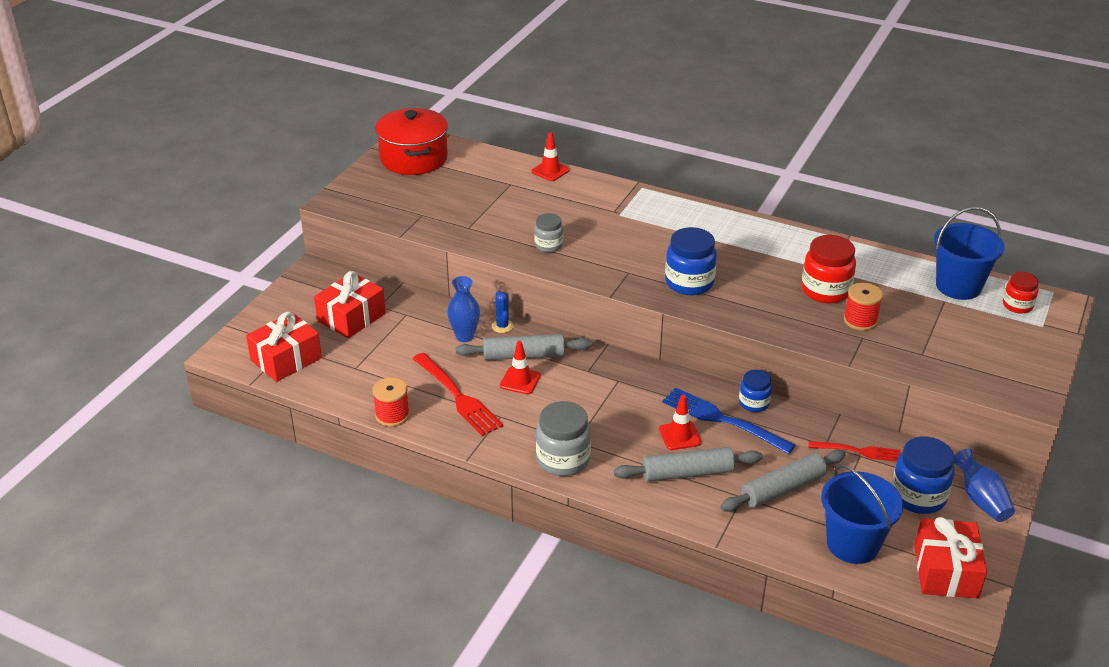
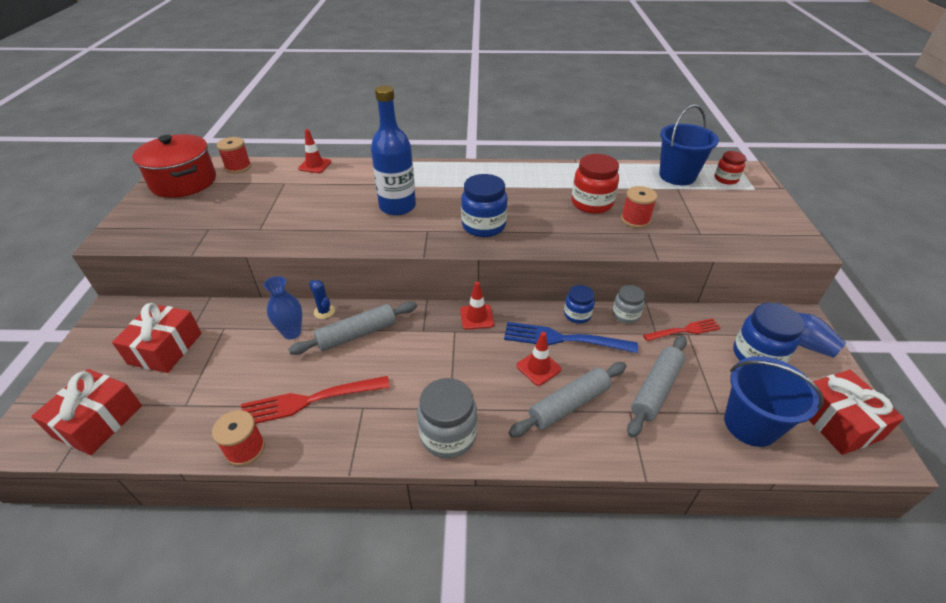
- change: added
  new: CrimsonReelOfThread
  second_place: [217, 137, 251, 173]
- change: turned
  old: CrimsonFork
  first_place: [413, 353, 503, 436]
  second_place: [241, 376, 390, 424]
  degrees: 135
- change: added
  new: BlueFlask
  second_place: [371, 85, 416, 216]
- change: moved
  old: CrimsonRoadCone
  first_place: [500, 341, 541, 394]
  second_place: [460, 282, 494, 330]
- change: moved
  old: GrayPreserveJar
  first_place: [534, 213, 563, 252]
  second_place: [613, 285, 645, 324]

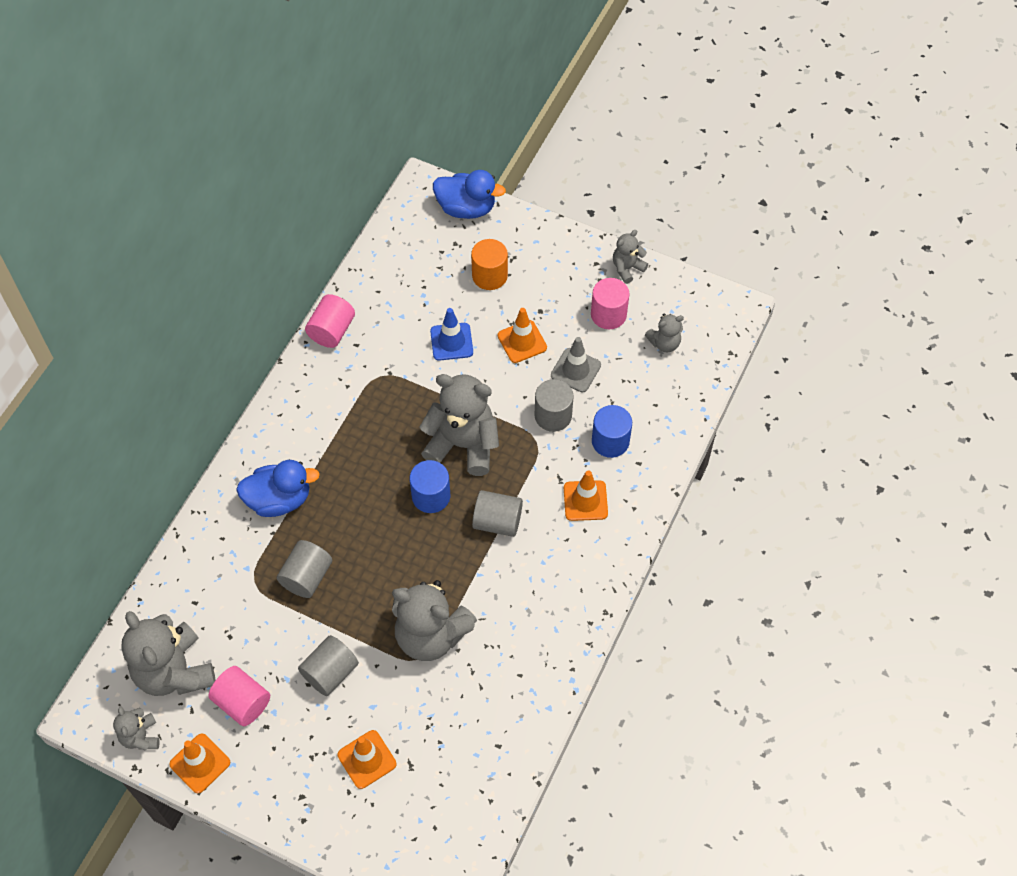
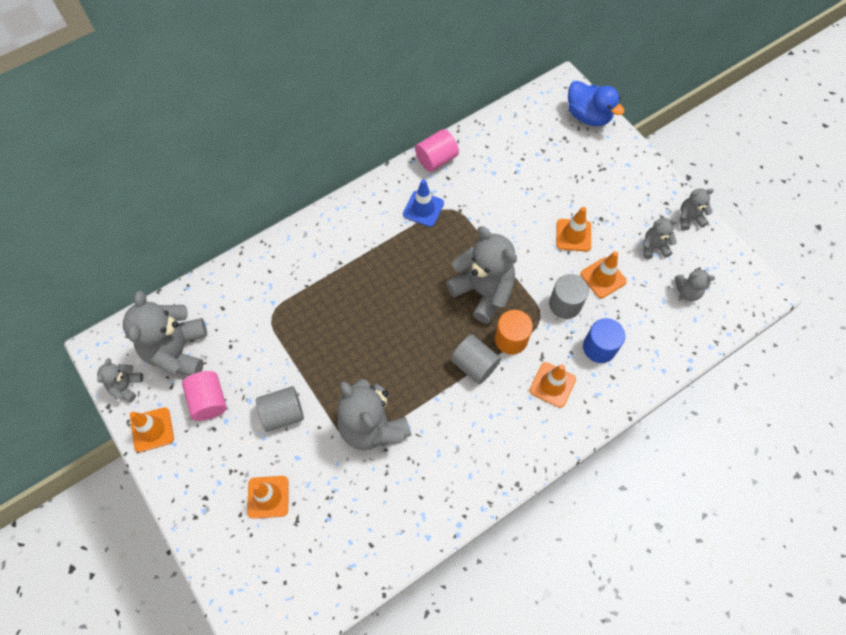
- change: moved
  old: BlueRoadCone
  first_place: [430, 308, 473, 361]
  second_place: [403, 179, 444, 227]
- change: moved
  old: OrangeColouredSolidCylinder
  first_place: [471, 239, 508, 290]
  second_place: [495, 310, 533, 354]
- change: recoloured
  old: GrayRoadCone
  new: OrangeColouredRoadCone
  first_place: [551, 337, 601, 392]
  second_place: [581, 251, 627, 298]
- change: replaced
  old: PinkSolidCylinder
  new: GrayTeddy
  first_place: [591, 278, 630, 329]
  second_place: [643, 218, 678, 259]
- change: removed
  old: BlueToyDuck
  first_place: [236, 460, 320, 517]
- change: removed
  old: GraySolidCylinder
  first_place: [277, 540, 332, 598]
- change: removed
  old: BlueSolidCylinder
  first_place: [410, 460, 450, 513]

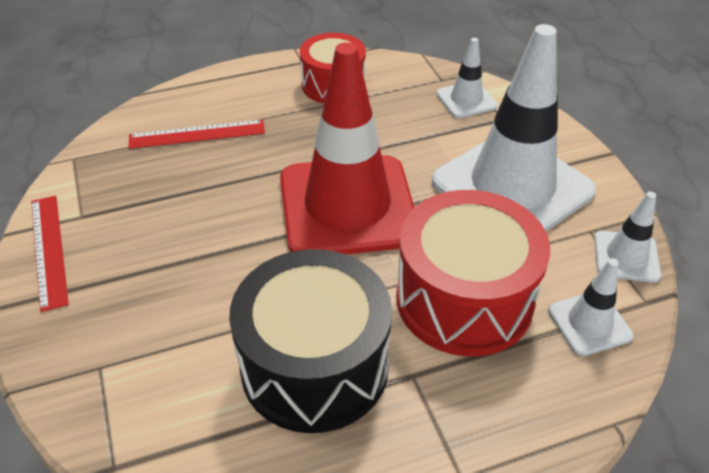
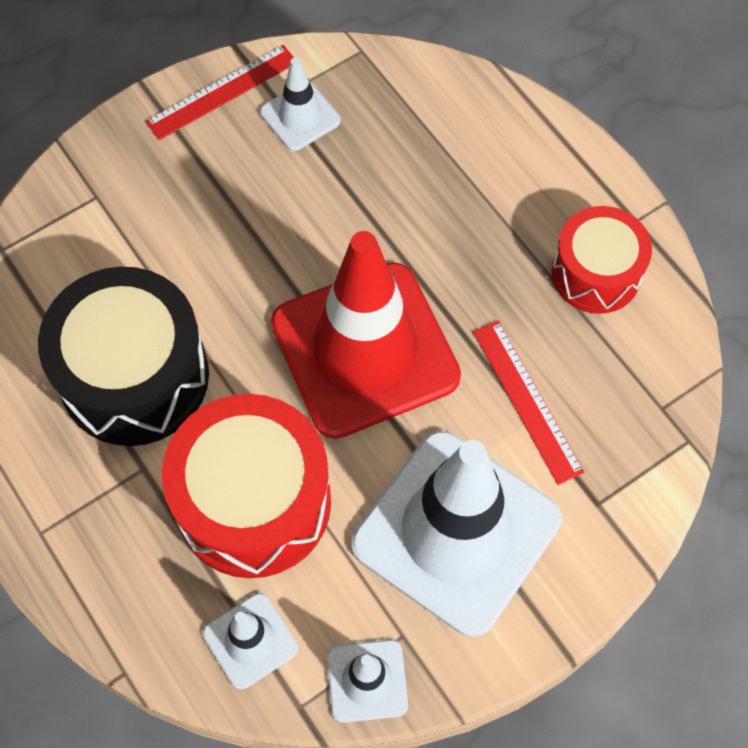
- change: moved
  old: PureWhiteRoadCone
  first_place: [437, 38, 498, 118]
  second_place: [260, 57, 341, 151]
- change: moved
  old: CrimsonRuler
  first_place: [129, 119, 265, 149]
  second_place: [473, 321, 585, 485]

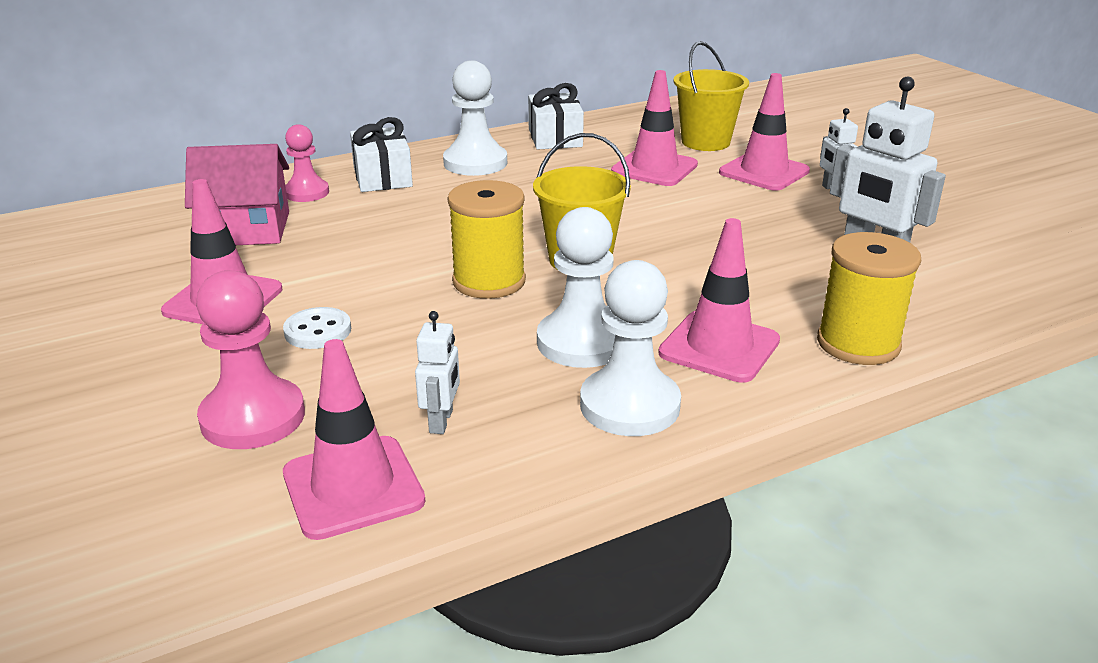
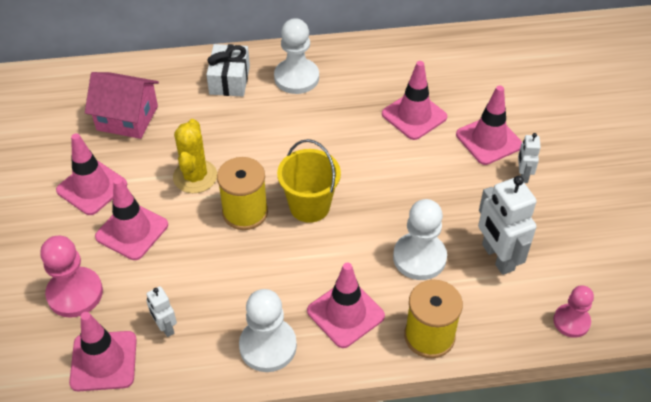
- change: replaced
  old: PureWhiteShirtButton
  new: PinkRoadCone
  first_place: [283, 307, 351, 349]
  second_place: [95, 178, 168, 260]
- change: turned
  old: PureWhiteRobotFigure
  first_place: [415, 311, 460, 434]
  second_place: [146, 286, 177, 337]
  degrees: 120
- change: added
  new: GoldenCactus
  second_place: [173, 119, 217, 193]
- change: moved
  old: PureWhiteChessPawn
  first_place: [537, 207, 615, 368]
  second_place: [393, 199, 447, 280]
- change: moved
  old: PinkChessPawn
  first_place: [285, 124, 329, 202]
  second_place: [553, 285, 594, 338]
- change: removed
  old: PureWhiteGift
  first_place: [528, 83, 584, 150]
- change: removed
  old: GoldenPail
  first_place: [673, 41, 749, 151]

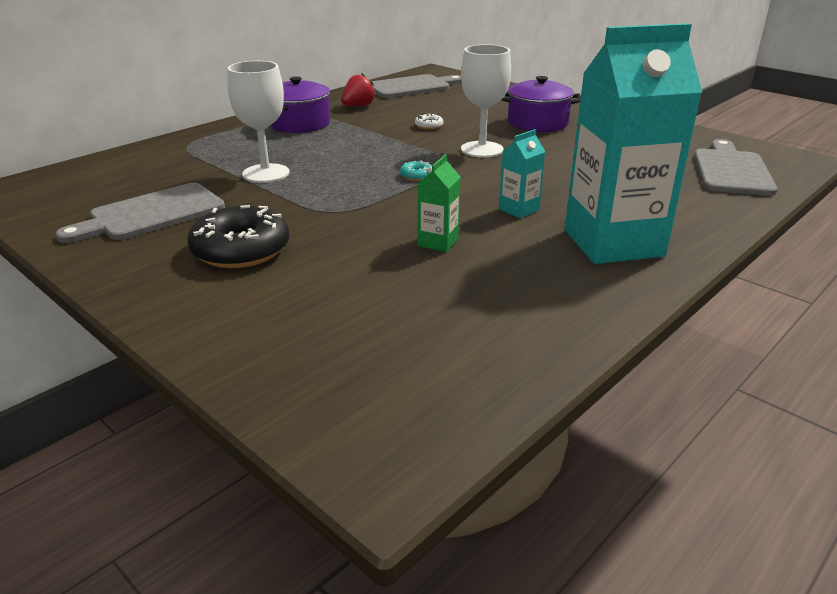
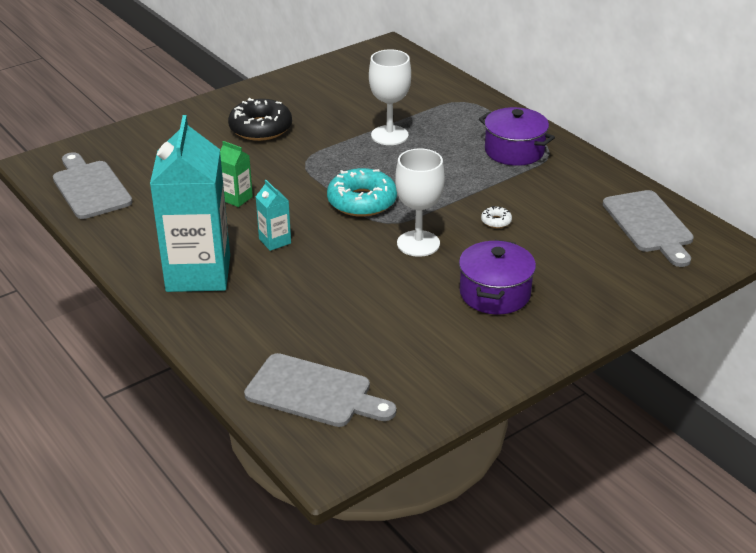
- change: moved
  old: GrayCuttingBoard
  first_place: [55, 183, 225, 243]
  second_place: [53, 152, 133, 219]
- change: resized
  old: TealDoughnut
  first_place: [400, 161, 432, 181]
  second_place: [327, 168, 397, 217]
  factor: 2.33
- change: removed
  old: CrimsonToyStrawberry
  first_place: [341, 73, 376, 107]

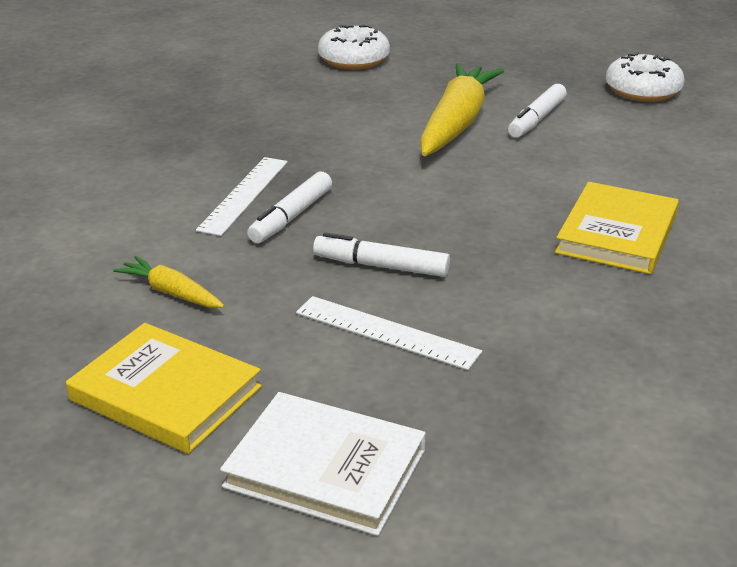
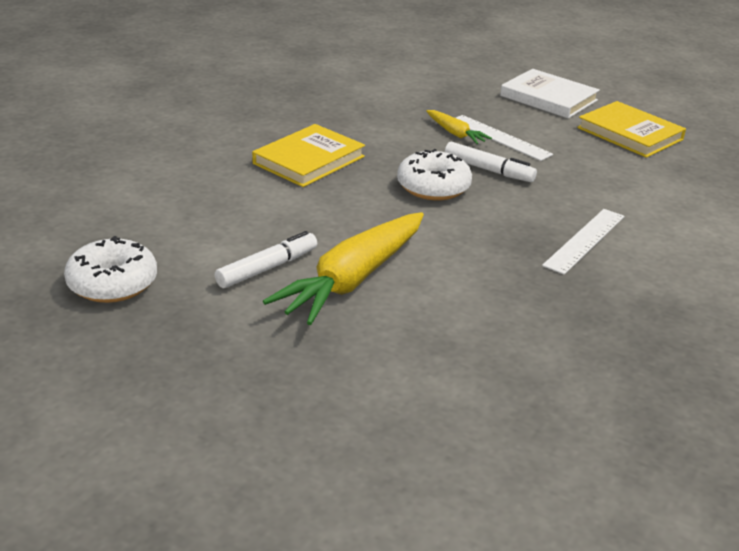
- change: moved
  old: PureWhiteDoughnut
  first_place: [318, 24, 390, 69]
  second_place: [397, 149, 472, 201]
- change: moved
  old: GoldenCarrot
  first_place: [113, 256, 224, 308]
  second_place: [426, 110, 492, 144]
- change: removed
  old: PureWhiteMarker
  first_place: [247, 172, 332, 243]

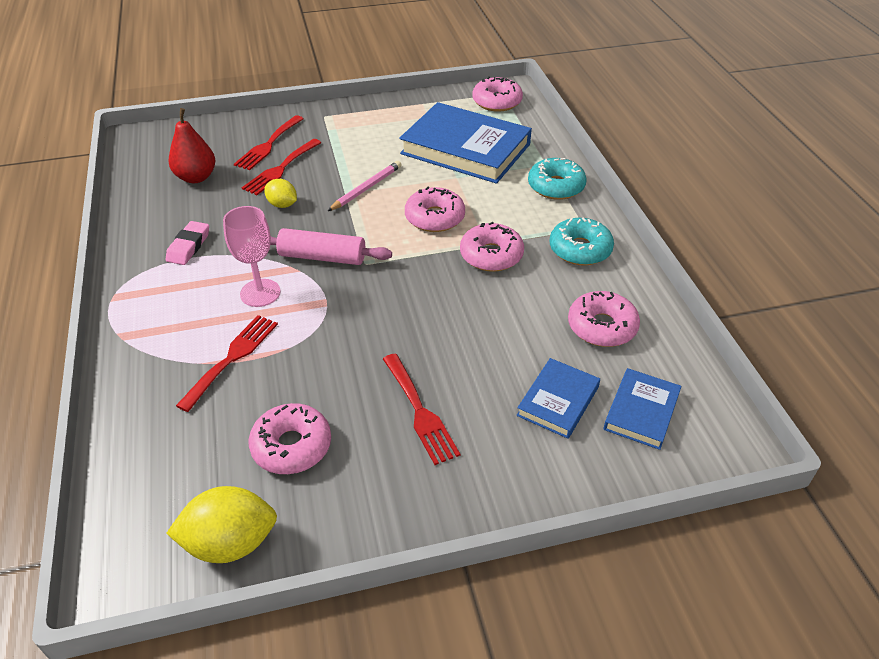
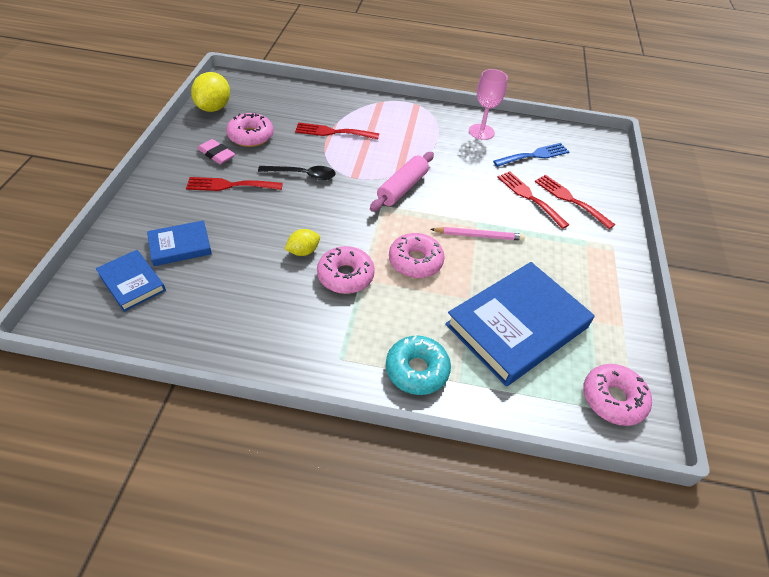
- change: turned
  old: BlueHardcover
  first_place: [517, 358, 600, 439]
  second_place: [147, 220, 212, 266]
  degrees: -75
- change: moved
  old: PinkPencilEraser
  first_place: [166, 221, 209, 265]
  second_place: [197, 139, 235, 164]
- change: added
  new: BlackTeaspoon
  second_place: [258, 166, 336, 180]
- change: moved
  old: GoldenToyLemon
  first_place: [264, 179, 297, 208]
  second_place: [285, 229, 320, 256]
- change: turned
  old: CrimsonFork
  first_place: [176, 315, 278, 412]
  second_place: [295, 122, 379, 139]
  degrees: 135
- change: turned
  old: PinkWoodenPencil
  first_place: [328, 161, 402, 211]
  second_place: [430, 227, 525, 241]
  degrees: -60
- change: moved
  old: PinkGoblet
  first_place: [223, 206, 280, 307]
  second_place: [469, 69, 508, 140]
- change: replaced
  old: CrimsonToyPear
  new: BlueFork
  first_place: [169, 108, 216, 183]
  second_place: [493, 143, 570, 167]
- change: removed
  old: TealDoughnut
  first_place: [550, 218, 614, 266]
- change: removed
  old: PinkDoughnut
  first_place: [568, 291, 640, 347]

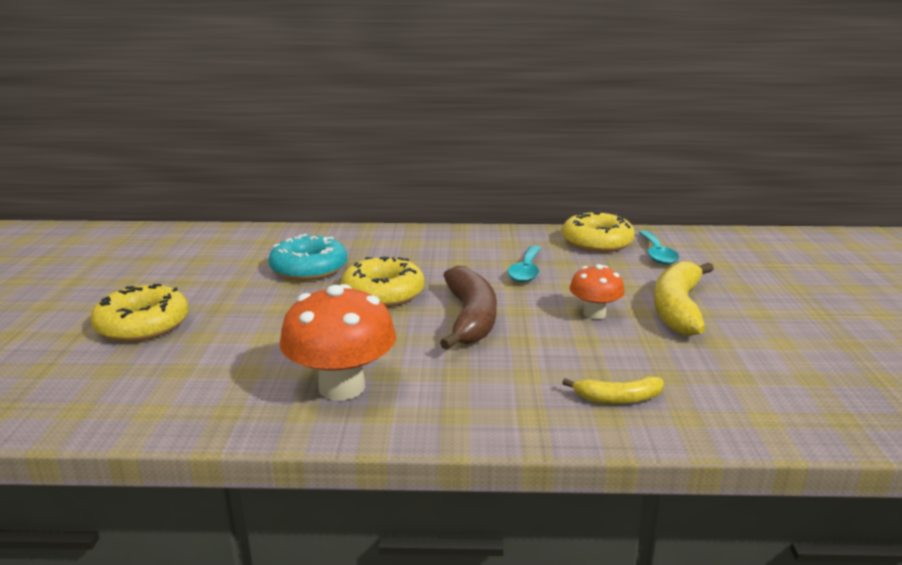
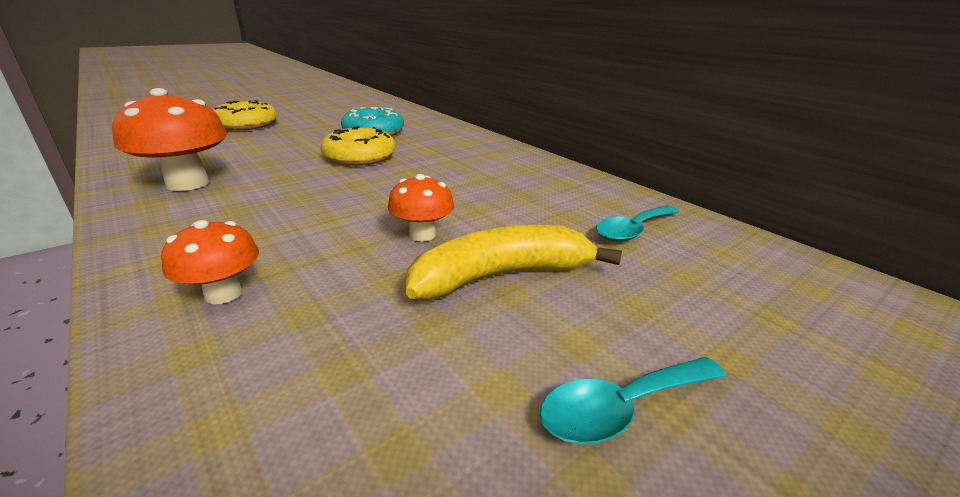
- change: replaced
  old: GoldenBananaFruit
  new: OrangeColouredMushroom
  first_place: [562, 376, 664, 404]
  second_place: [161, 220, 259, 304]
- change: moved
  old: TealTeaspoon
  first_place: [507, 245, 541, 282]
  second_place: [540, 357, 727, 444]
- change: removed
  old: BrownBananaFruit
  first_place: [440, 266, 497, 350]
- change: removed
  old: GoldenDoughnut
  first_place: [562, 211, 635, 252]

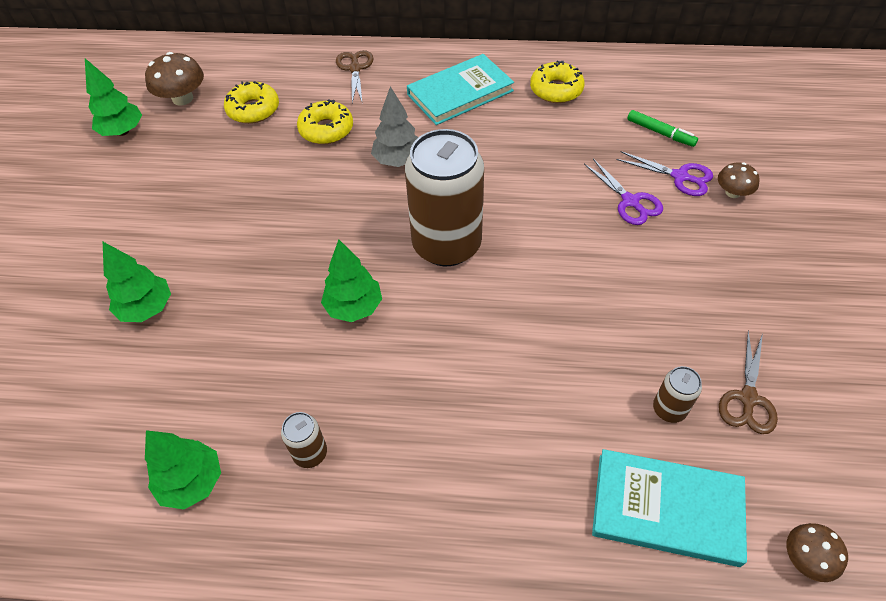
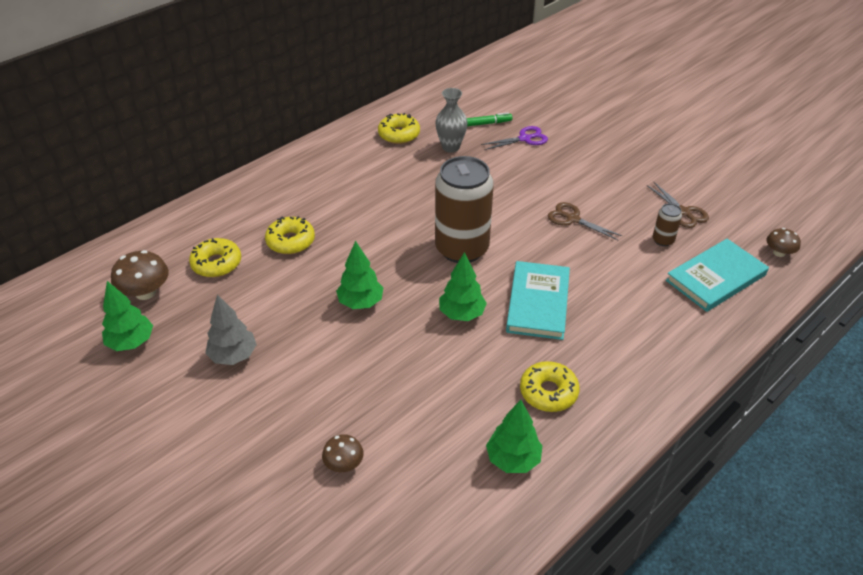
- change: moved
  old: GrayTree
  first_place: [371, 86, 419, 167]
  second_place: [205, 294, 257, 365]
- change: moved
  old: BrownMushroom
  first_place: [718, 162, 760, 198]
  second_place: [322, 434, 364, 472]
- change: moved
  old: GreenTree
  first_place: [103, 242, 171, 322]
  second_place: [336, 241, 383, 309]
- change: added
  new: GrayFlowerVase
  second_place: [435, 88, 468, 153]
- change: moved
  old: TealHardcover
  first_place: [407, 54, 514, 125]
  second_place: [506, 261, 570, 340]
- change: replaced
  old: BrownTin
  new: GoldenDoughnut
  first_place: [281, 412, 327, 468]
  second_place: [520, 361, 580, 412]
- change: moved
  old: BrownScissors
  first_place: [336, 50, 374, 103]
  second_place: [548, 202, 622, 240]
- change: removed
  old: VioletScissors
  first_place: [584, 159, 663, 225]

